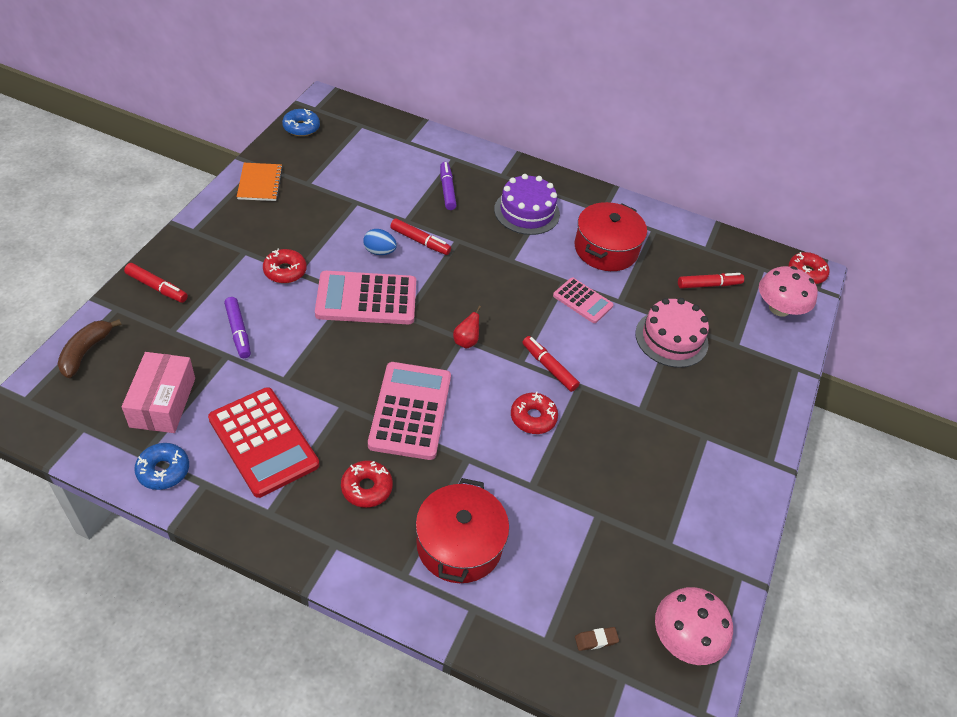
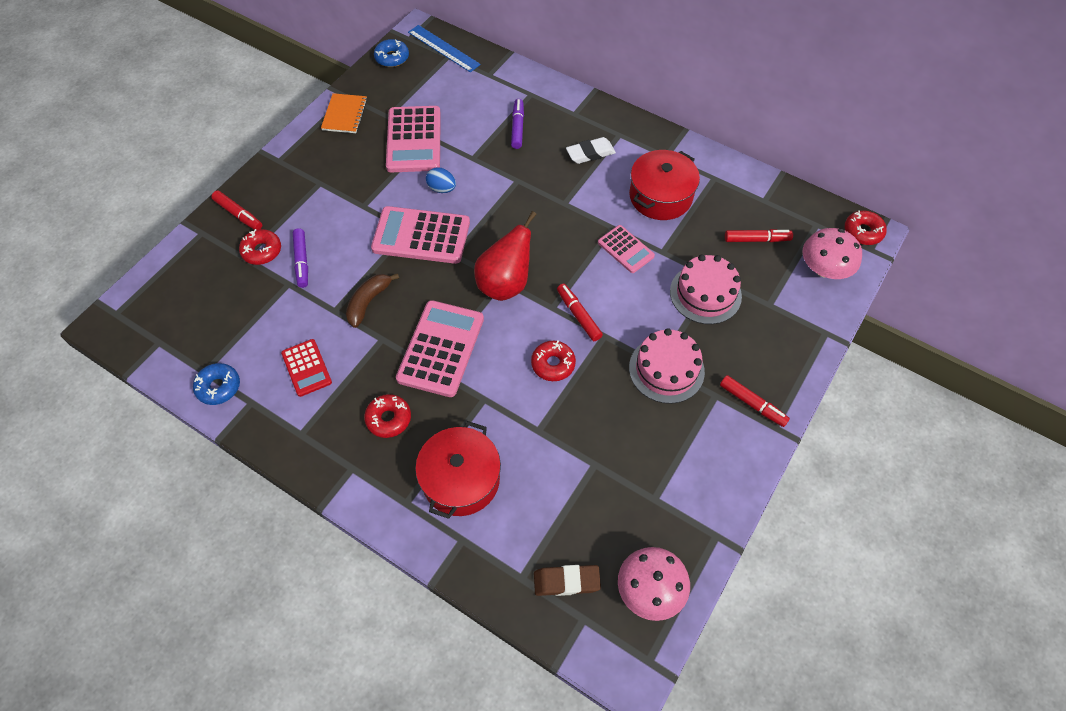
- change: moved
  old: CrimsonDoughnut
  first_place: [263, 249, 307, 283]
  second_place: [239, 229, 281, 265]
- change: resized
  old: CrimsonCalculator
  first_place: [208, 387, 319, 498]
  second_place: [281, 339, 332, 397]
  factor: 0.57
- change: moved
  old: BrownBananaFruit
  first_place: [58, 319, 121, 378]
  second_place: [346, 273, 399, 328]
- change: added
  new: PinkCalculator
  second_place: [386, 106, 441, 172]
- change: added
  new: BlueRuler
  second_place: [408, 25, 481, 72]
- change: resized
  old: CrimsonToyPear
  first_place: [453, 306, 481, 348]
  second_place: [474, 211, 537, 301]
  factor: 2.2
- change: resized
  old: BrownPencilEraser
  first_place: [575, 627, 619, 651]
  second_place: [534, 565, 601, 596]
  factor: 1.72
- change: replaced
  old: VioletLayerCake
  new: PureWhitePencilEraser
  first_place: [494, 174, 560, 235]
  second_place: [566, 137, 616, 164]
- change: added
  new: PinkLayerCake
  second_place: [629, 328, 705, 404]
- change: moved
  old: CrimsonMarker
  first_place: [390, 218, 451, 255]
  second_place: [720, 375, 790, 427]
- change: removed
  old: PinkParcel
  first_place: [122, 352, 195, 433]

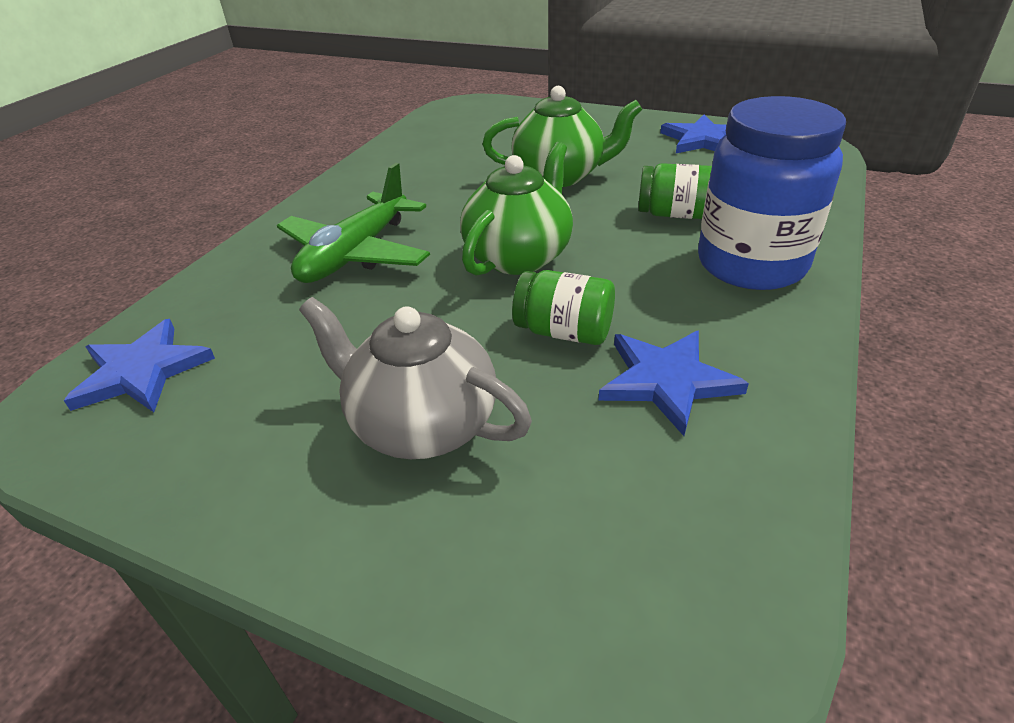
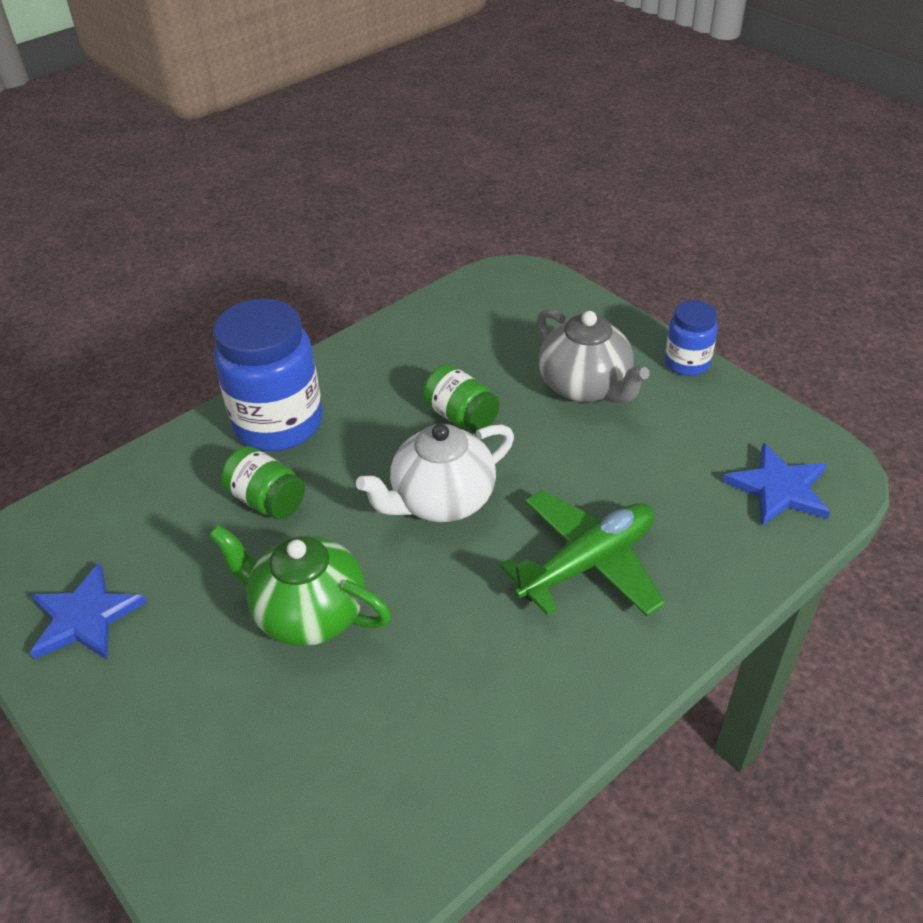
- change: recoloured
  old: GreenTeaPot
  new: PureWhiteTeaPot
  first_place: [460, 142, 573, 276]
  second_place: [356, 424, 514, 522]
- change: added
  new: BluePreserveJar
  second_place: [665, 300, 718, 376]
- change: removed
  old: BlueStar
  first_place: [598, 331, 749, 436]

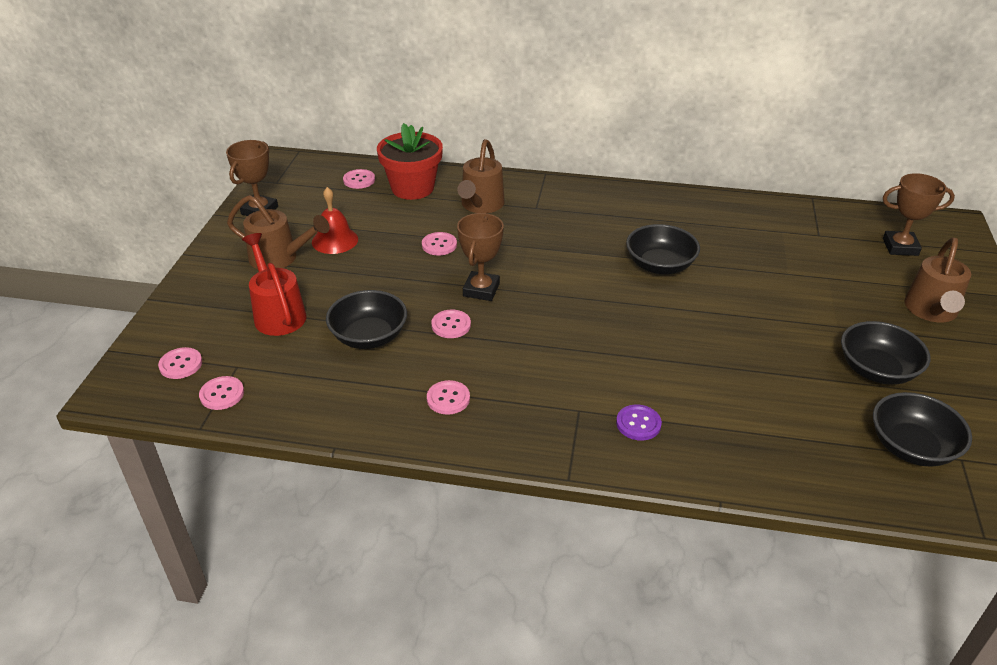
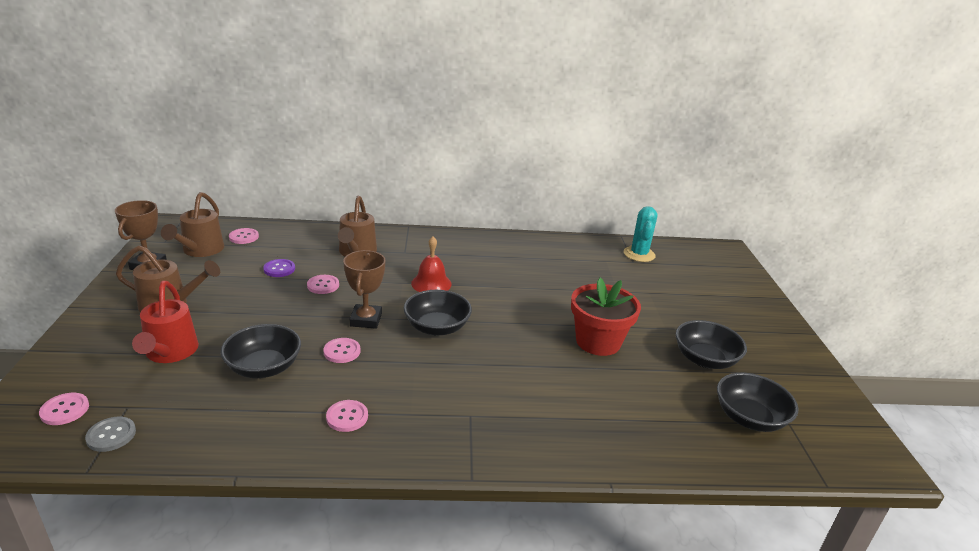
- change: recoloured
  old: PinkShirtButton
  new: GrayShirtButton
  first_place: [199, 376, 244, 410]
  second_place: [85, 417, 136, 452]
- change: turned
  old: CrimsonSprinklingCan
  first_place: [242, 233, 307, 336]
  second_place: [132, 281, 199, 363]
  degrees: -150
- change: moved
  old: BrownSprinklingCan
  first_place: [904, 237, 971, 322]
  second_place: [161, 192, 224, 257]
- change: moved
  old: VioletShirtButton
  first_place: [616, 404, 662, 441]
  second_place: [263, 259, 295, 277]
- change: moved
  old: BlackBowl
  first_place: [626, 224, 700, 274]
  second_place: [404, 290, 472, 336]
- change: moved
  old: CrimsonSchoolBell
  first_place: [312, 187, 358, 254]
  second_place: [411, 236, 452, 292]
- change: moved
  old: CrimsonFlowerPot
  first_place: [377, 123, 443, 200]
  second_place: [571, 278, 641, 356]
- change: added
  new: TealCactus
  second_place: [624, 206, 657, 262]
- change: removed
  old: BrownTrophy
  first_place: [883, 173, 955, 256]

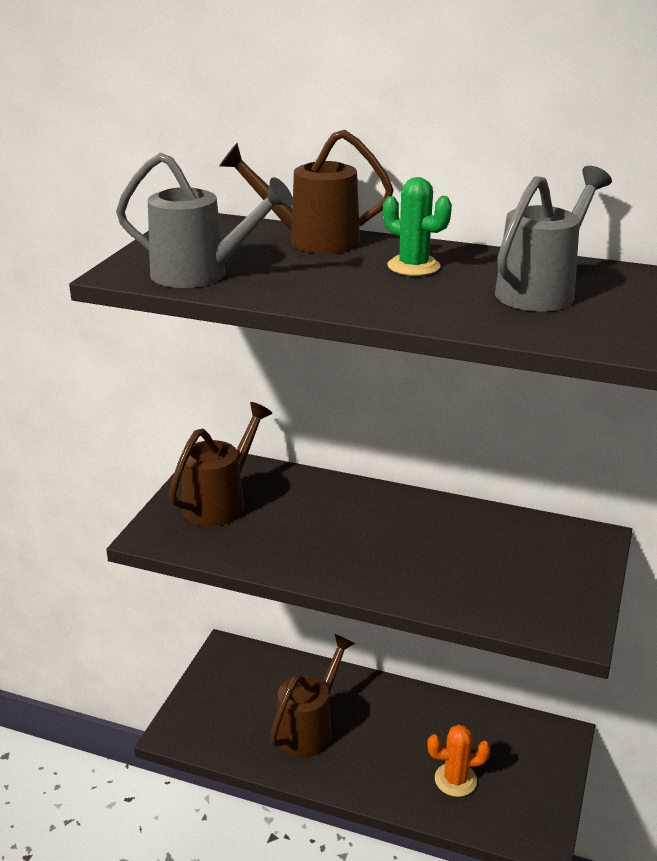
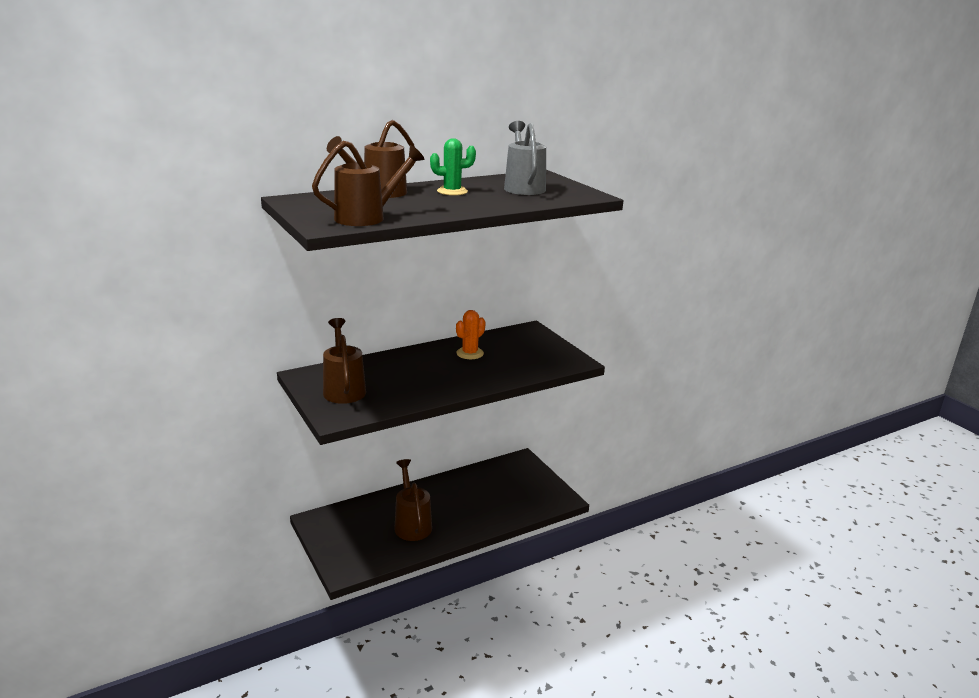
- change: recoloured
  old: GraySprinklingCan
  new: BrownSprinklingCan
  first_place: [116, 153, 293, 288]
  second_place: [312, 141, 425, 226]
- change: moved
  old: OrangeColouredCactus
  first_place: [427, 724, 491, 797]
  second_place: [456, 310, 485, 359]

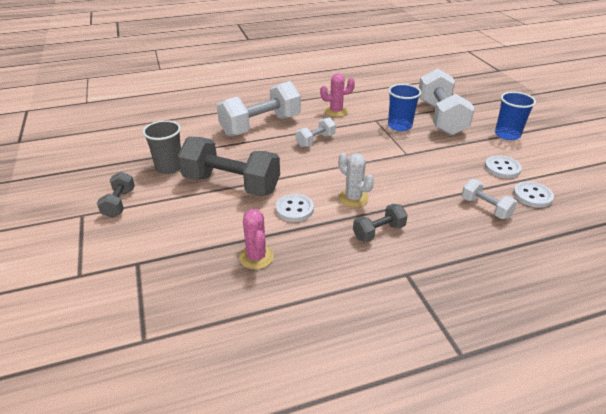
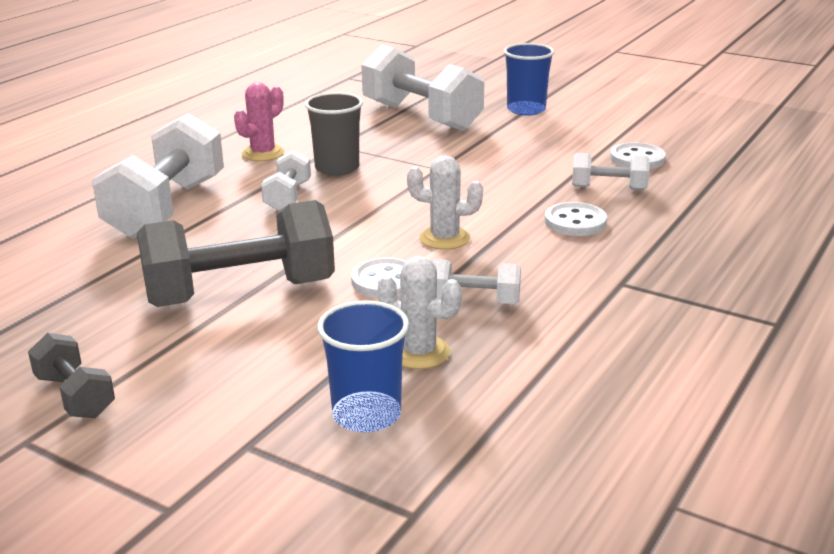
- change: moved
  old: GrayTumbler
  first_place: [143, 120, 181, 174]
  second_place: [305, 92, 363, 176]
- change: moved
  old: BlueTumbler
  first_place: [388, 84, 421, 131]
  second_place: [317, 300, 409, 432]
- change: recoloured
  old: PinkCactus
  new: PureWhiteCactus
  first_place: [239, 209, 274, 269]
  second_place: [378, 256, 462, 369]
- change: added
  new: PureWhiteHandWeight
  second_place: [431, 259, 521, 304]
- change: moved
  old: PureWhiteShirtButton
  first_place: [485, 155, 522, 178]
  second_place: [545, 202, 607, 236]
- change: removed
  old: GrayHandWeight
  first_place: [353, 204, 408, 242]

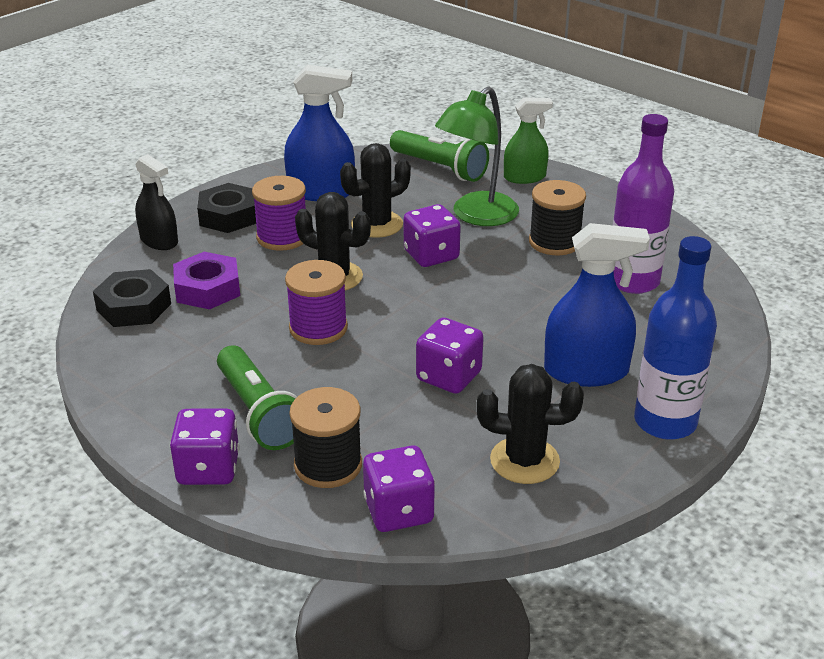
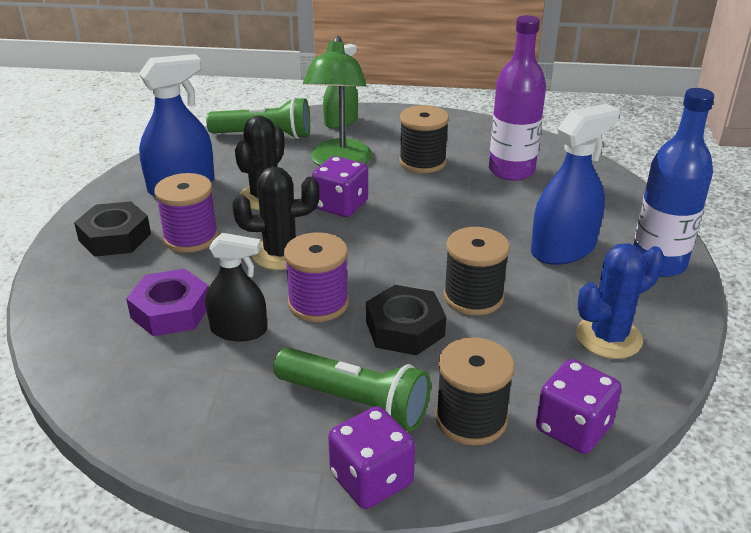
- change: moved
  old: BlackSprayCleaner
  first_place: [135, 154, 178, 250]
  second_place: [206, 233, 267, 341]
- change: moved
  old: BlackHexagonNut
  first_place: [93, 269, 171, 327]
  second_place: [366, 285, 446, 355]
- change: replaced
  old: VioletDice
  new: BlackReelOfThread
  first_place: [416, 317, 484, 394]
  second_place: [444, 227, 510, 315]
- change: recoloured
  old: BlackCactus
  new: BlueCactus
  first_place: [477, 364, 584, 484]
  second_place: [576, 243, 665, 359]

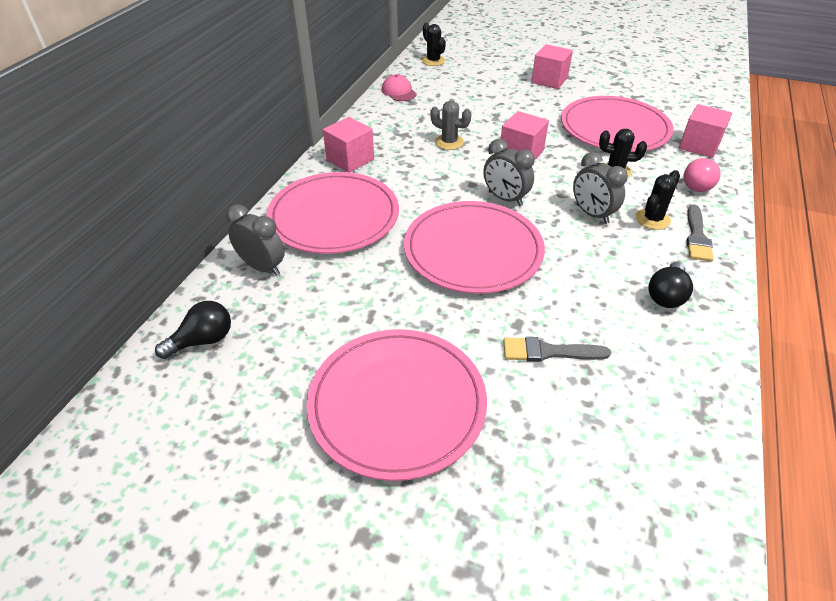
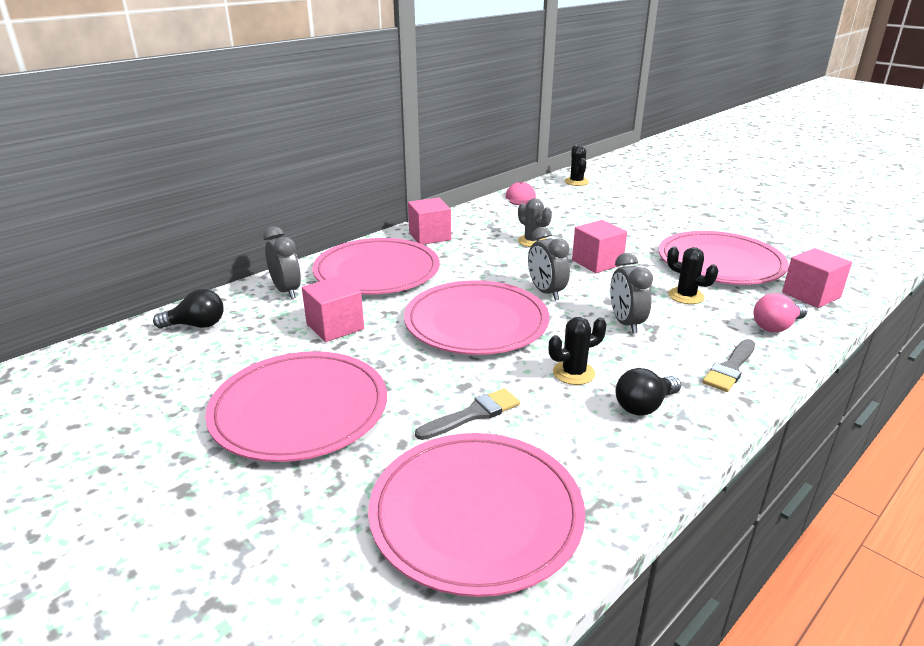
- change: moved
  old: PinkCube
  first_place: [531, 44, 573, 89]
  second_place: [302, 276, 364, 342]
- change: added
  new: PinkDinnerPlate
  second_place: [368, 433, 585, 597]
- change: turned
  old: GrayBrush
  first_place: [503, 337, 611, 362]
  second_place: [415, 388, 520, 440]
  degrees: 120
- change: moved
  old: BlackCactus
  first_place: [636, 170, 680, 230]
  second_place: [549, 317, 607, 385]

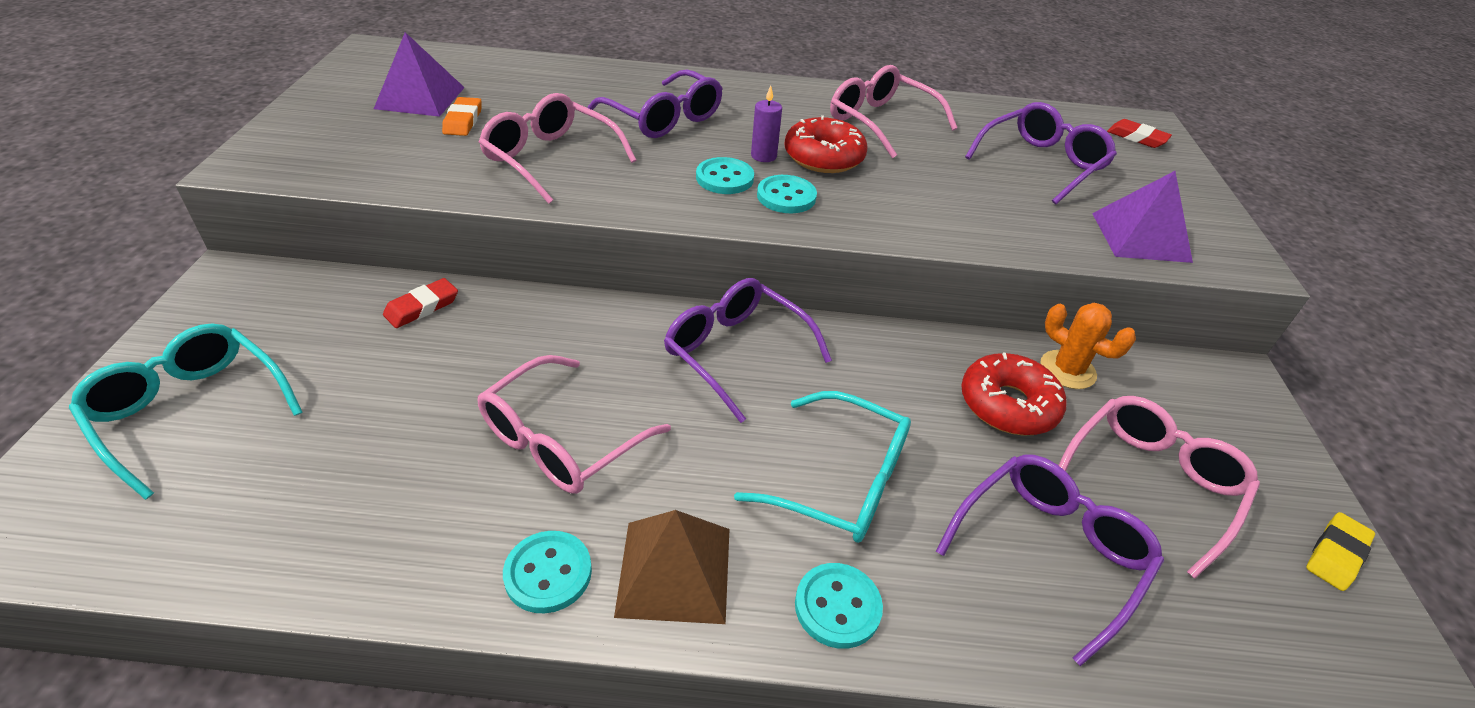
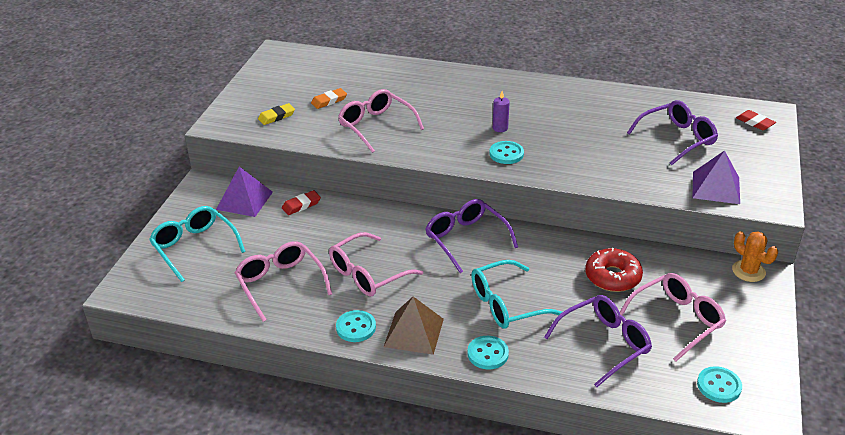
- change: moved
  old: VioletPyramid
  first_place: [374, 32, 465, 117]
  second_place: [216, 167, 273, 217]
- change: moved
  old: PinkGlasses
  first_place: [830, 65, 957, 158]
  second_place: [235, 241, 332, 322]
- change: moved
  old: GoldenPencilEraser
  first_place: [1306, 512, 1375, 591]
  second_place: [258, 103, 295, 125]
- change: turned
  old: OrangeColouredPencilEraser
  first_place: [442, 97, 482, 136]
  second_place: [311, 88, 347, 109]
  degrees: 45
- change: turned
  old: TealGlasses
  first_place: [734, 391, 911, 543]
  second_place: [471, 260, 562, 329]
  degrees: 120
- change: moved
  old: TealShirtButton
  first_place: [696, 157, 754, 194]
  second_place: [697, 366, 742, 403]
- change: moved
  old: OrangeColouredCactus
  first_place: [1040, 303, 1136, 389]
  second_place: [732, 231, 778, 282]
- change: removed
  old: VioletGlasses
  first_place: [588, 69, 723, 138]
- change: removed
  old: CrimsonDoughnut
  first_place: [784, 115, 868, 173]

